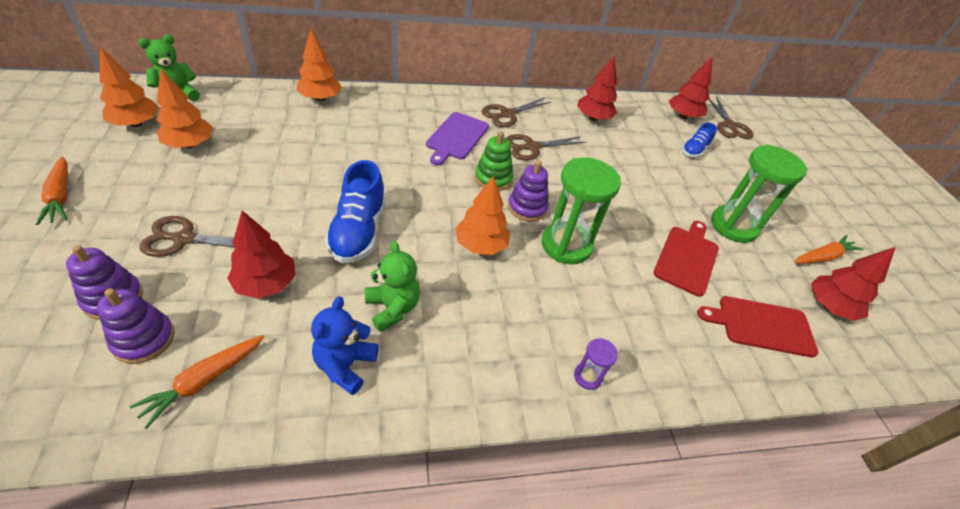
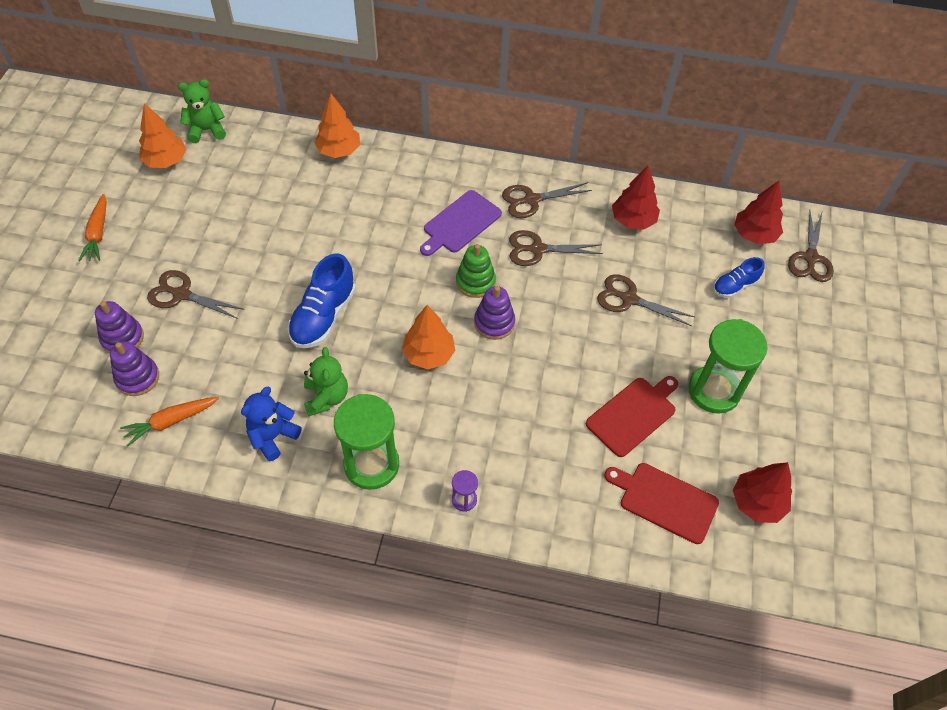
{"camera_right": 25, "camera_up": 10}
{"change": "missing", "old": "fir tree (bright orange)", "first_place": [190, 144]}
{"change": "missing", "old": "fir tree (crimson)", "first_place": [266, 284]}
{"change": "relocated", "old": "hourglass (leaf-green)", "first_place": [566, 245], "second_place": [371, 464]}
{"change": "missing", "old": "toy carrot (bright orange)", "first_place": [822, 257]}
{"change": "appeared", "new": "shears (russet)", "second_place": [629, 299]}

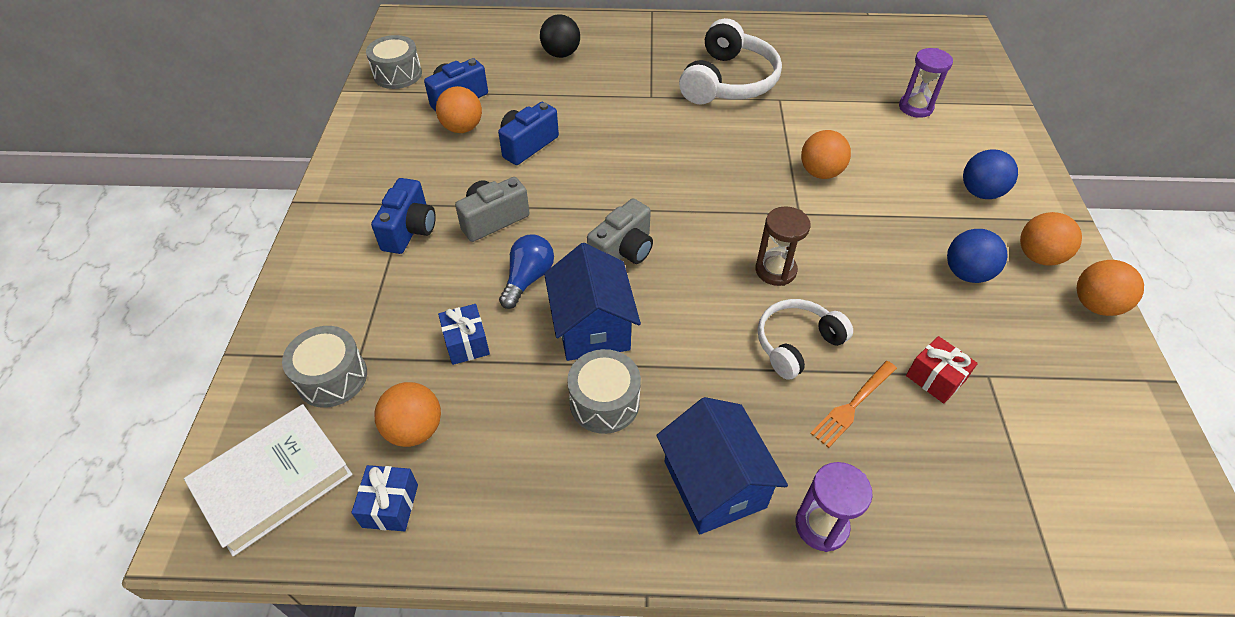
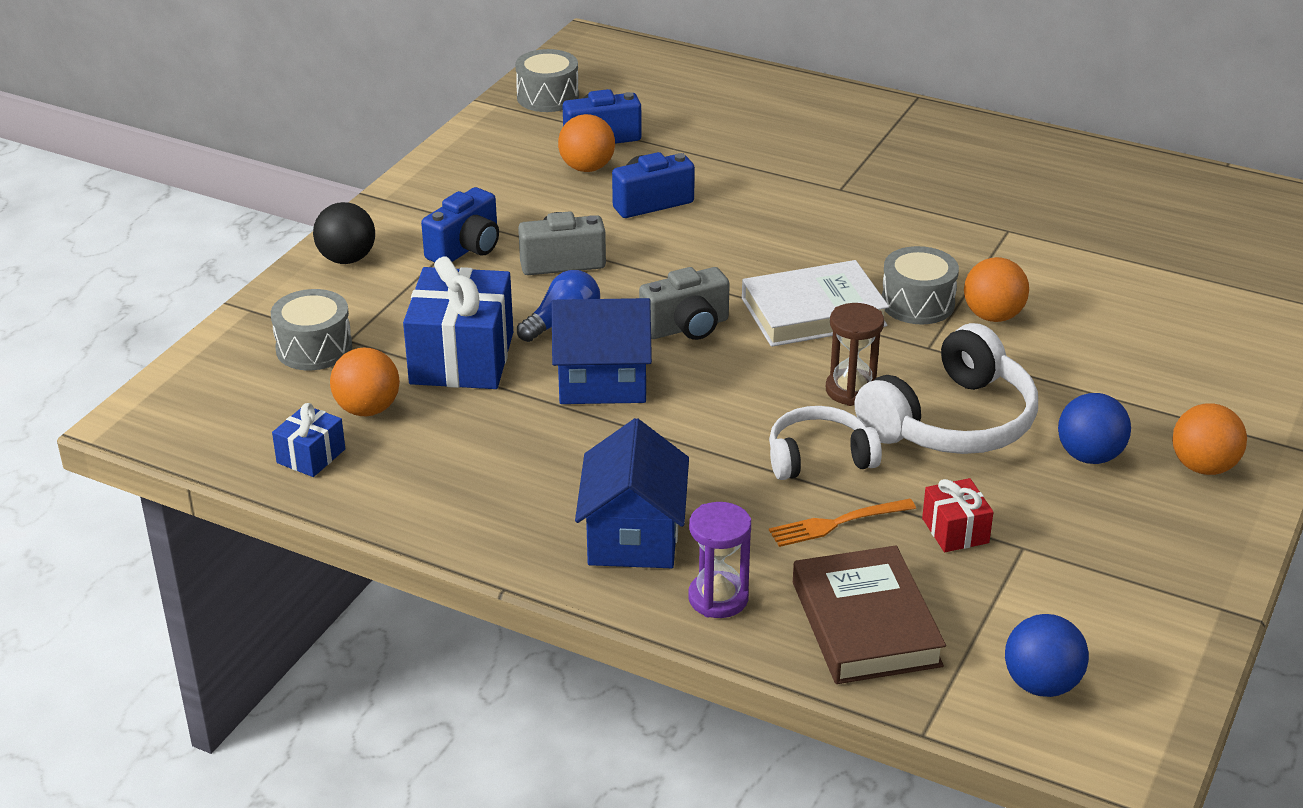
{"camera_right": 25, "camera_up": -15}
{"change": "relocated", "old": "book (snow-white)", "first_place": [274, 481], "second_place": [813, 312]}
{"change": "size", "old": "present (blue)", "first_place": [466, 343], "second_place": [462, 358], "factor": 2.03}
{"change": "relocated", "old": "ball (ebony)", "first_place": [561, 54], "second_place": [347, 259]}
{"change": "spun", "old": "toy house (blue)", "first_place": [592, 327], "second_place": [602, 381], "degrees": 75}
{"change": "relocated", "old": "toy drum (gray)", "first_place": [604, 402], "second_place": [917, 303]}
{"change": "relocated", "old": "over-ear headphones (snow-white)", "first_place": [729, 81], "second_place": [952, 422]}
{"change": "missing", "old": "hourglass (purple)", "first_place": [915, 107]}
{"change": "relocated", "old": "ball (blue)", "first_place": [980, 192], "second_place": [1041, 684]}
{"change": "missing", "old": "ball (bright orange)", "first_place": [1095, 305]}
{"change": "appeared", "new": "book (russet)", "second_place": [866, 623]}

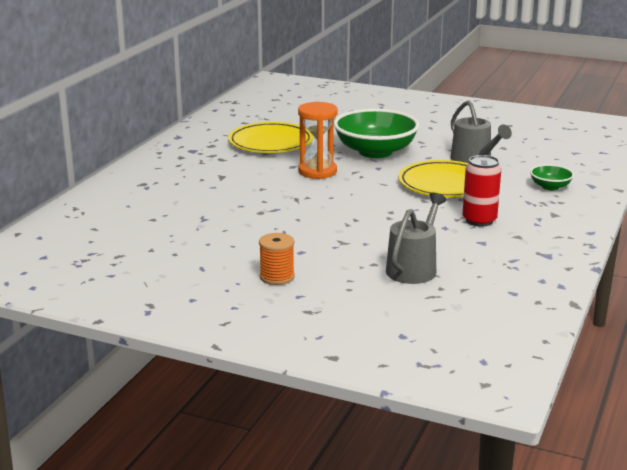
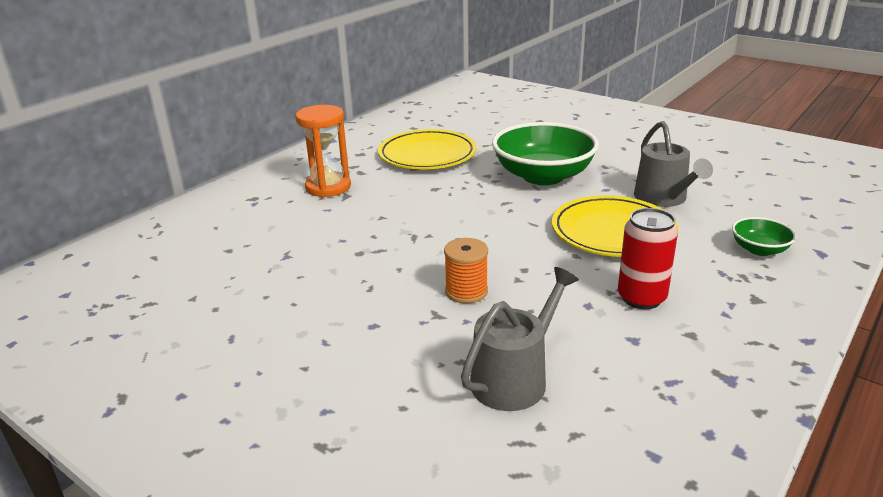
{"camera_right": 15, "camera_up": 5}
{"change": "relocated", "old": "spool (bright orange)", "first_place": [277, 277], "second_place": [466, 291]}
{"change": "relocated", "old": "hourglass (bright orange)", "first_place": [317, 171], "second_place": [328, 187]}

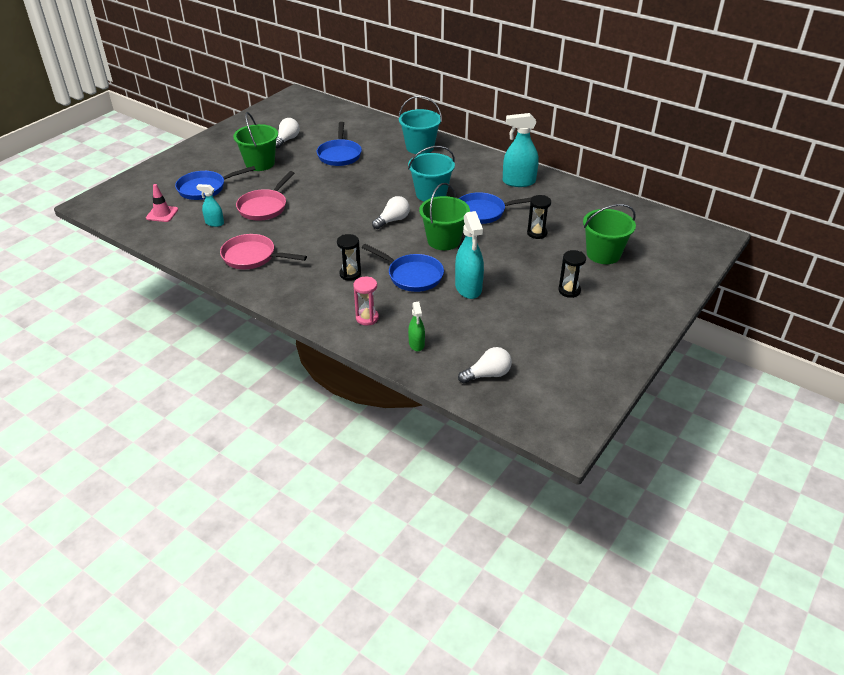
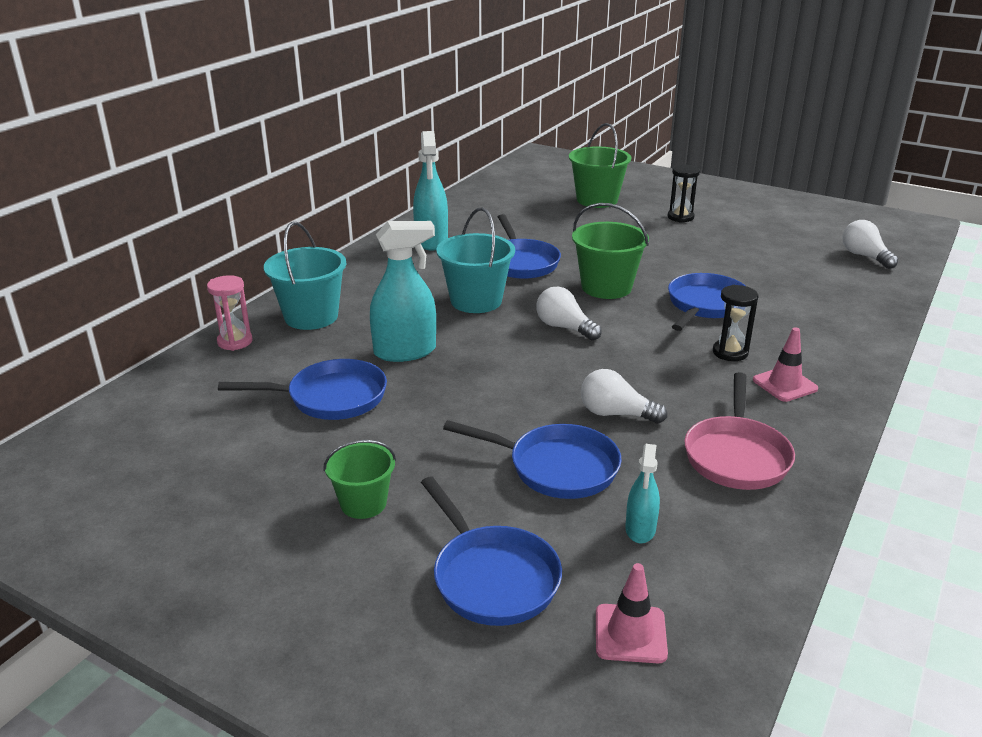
{"camera_right": -95, "camera_up": -10}
{"change": "size", "old": "sand bucket (leaf-green)", "first_place": [260, 163], "second_place": [363, 503], "factor": 0.63}
{"change": "colour", "old": "pan (rose-pink)", "new": "pan (blue)", "first_place": [264, 207], "second_place": [556, 467]}
{"change": "relocated", "old": "light bulb (snow-white)", "first_place": [287, 140], "second_place": [615, 414]}
{"change": "relocated", "old": "hourglass (rose-pink)", "first_place": [367, 318], "second_place": [235, 342]}
{"change": "missing", "old": "sprayer (leaf-green)", "first_place": [416, 344]}
{"change": "relocated", "old": "sprayer (teal)", "first_place": [468, 288], "second_place": [405, 351]}
{"change": "missing", "old": "hourglass (ebony)", "first_place": [537, 233]}
{"change": "appeared", "new": "traffic cone (rose-pink)", "second_place": [785, 384]}

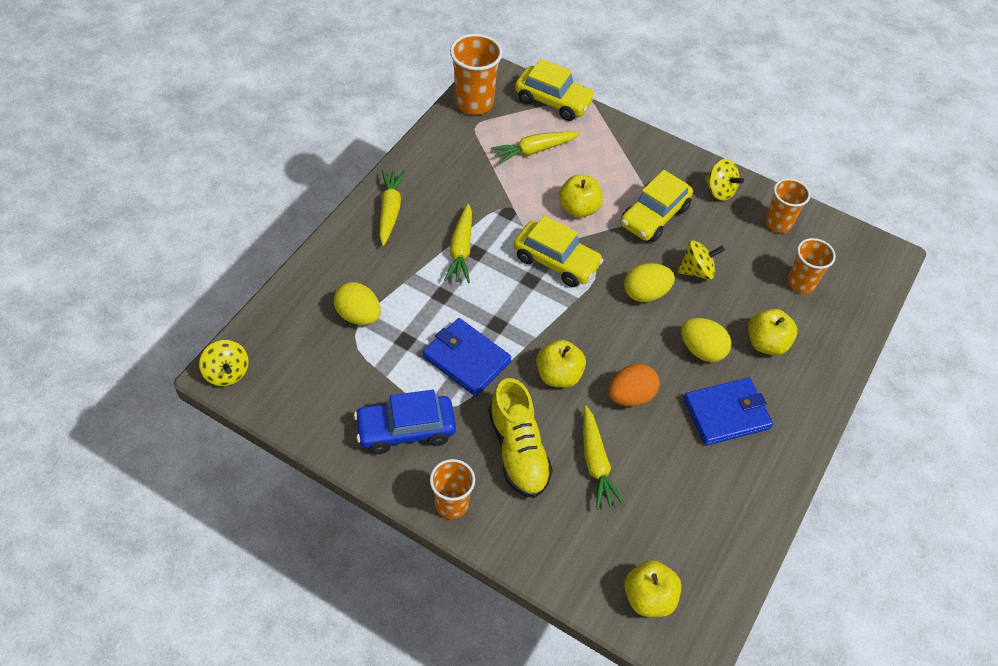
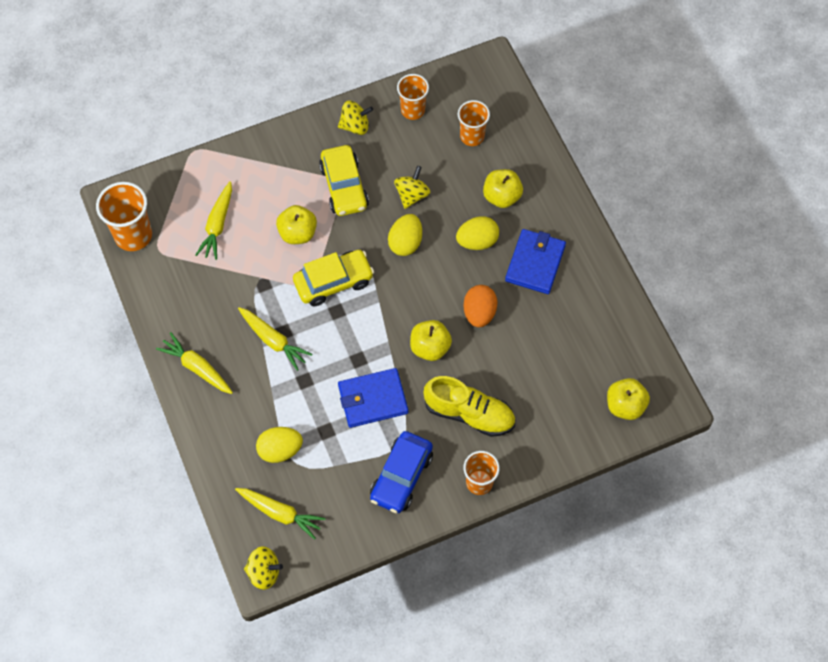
{"camera_right": -50, "camera_up": 10}
{"change": "missing", "old": "toy car (golden)", "first_place": [553, 101]}
{"change": "relocated", "old": "toy carrot (golden)", "first_place": [596, 463], "second_place": [280, 513]}

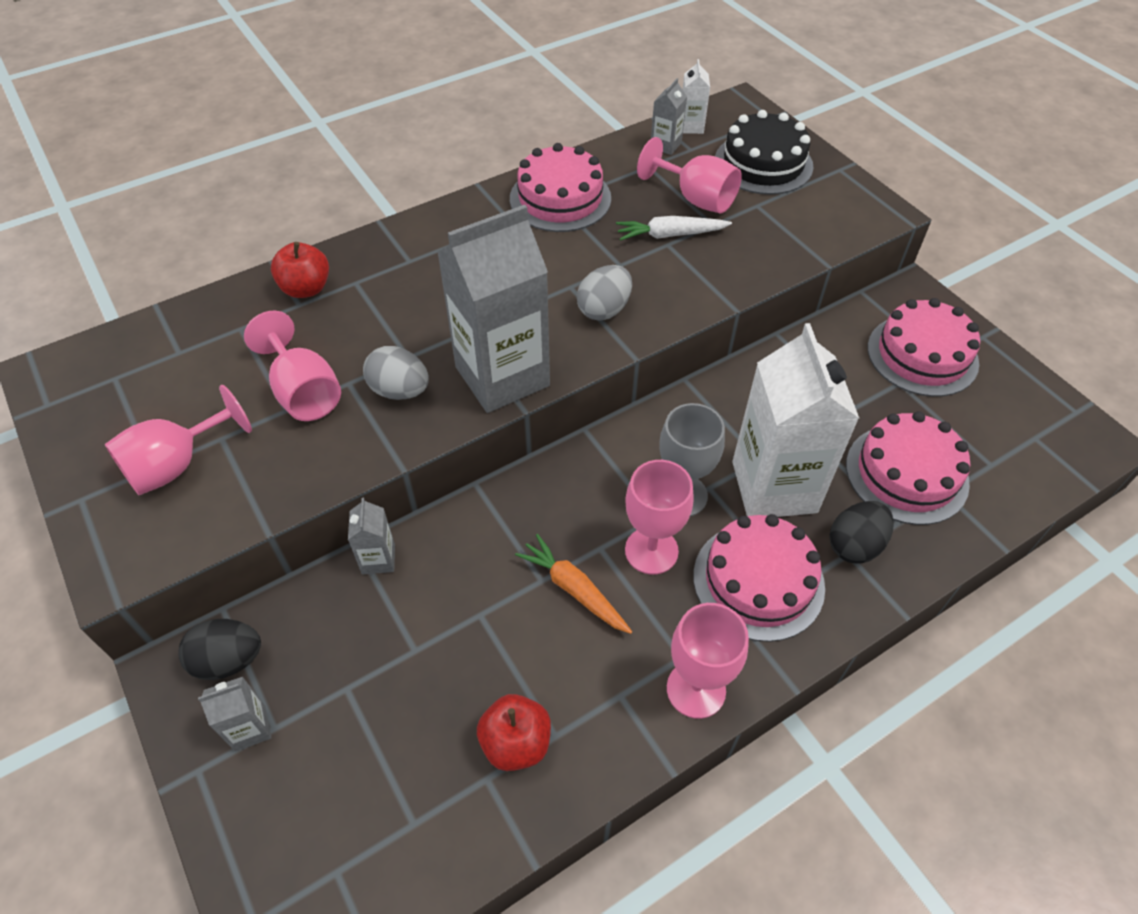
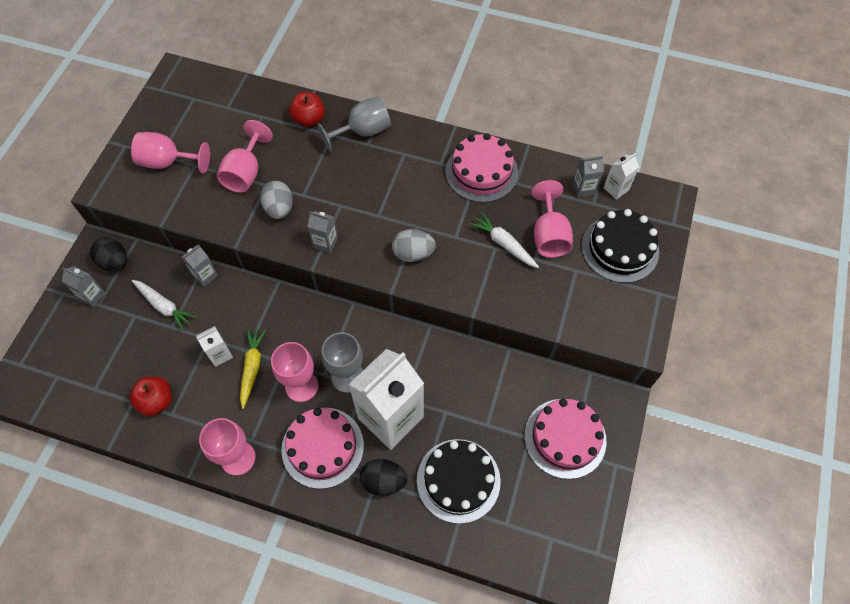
{"camera_right": 50, "camera_up": 10}
{"change": "size", "old": "milk carton (gray)", "first_place": [502, 376], "second_place": [325, 243], "factor": 0.43}
{"change": "colour", "old": "toy carrot (bright orange)", "new": "toy carrot (golden)", "first_place": [574, 589], "second_place": [252, 368]}
{"change": "colour", "old": "cake (rose-pink)", "new": "cake (ebony)", "first_place": [906, 474], "second_place": [458, 480]}
{"change": "appeared", "new": "toy carrot (snow-white)", "second_place": [164, 306]}
{"change": "appeared", "new": "milk carton (snow-white)", "second_place": [220, 354]}
{"change": "appeared", "new": "wine glass (gray)", "second_place": [363, 132]}

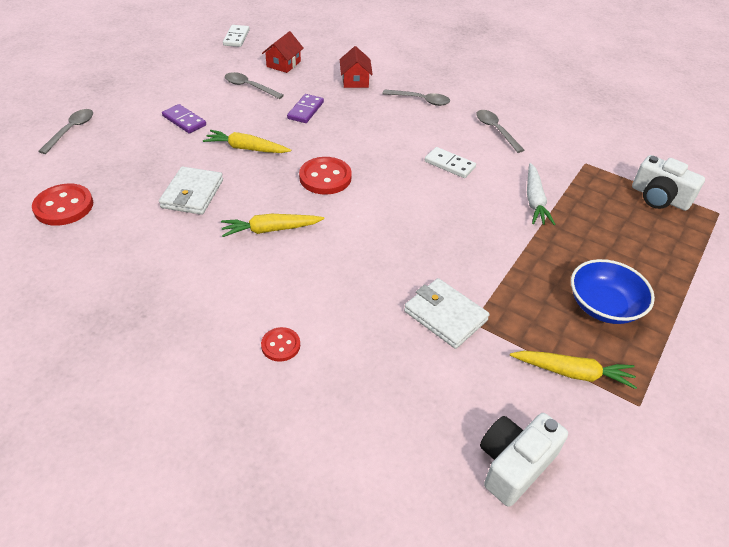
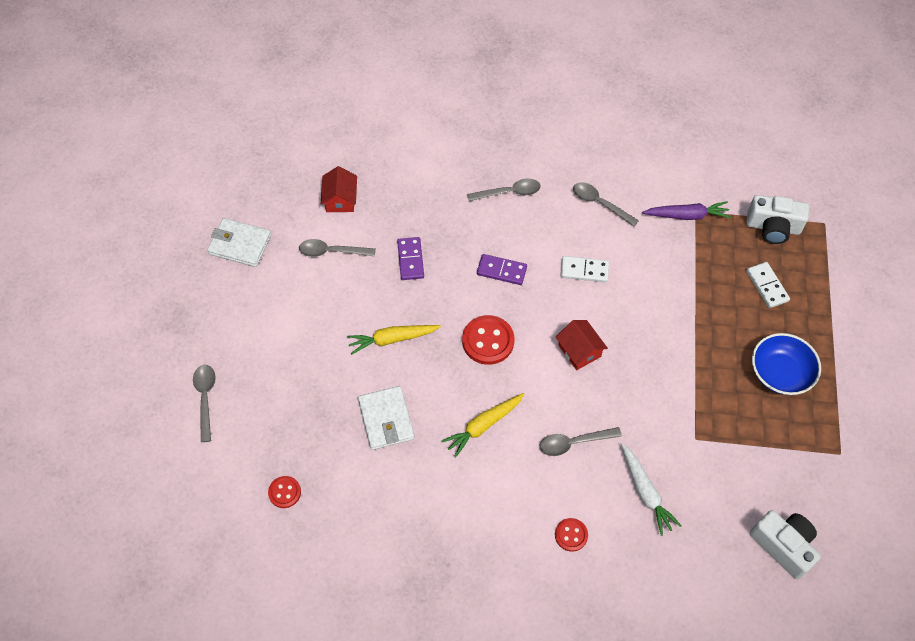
{"camera_right": -25, "camera_up": 15}
{"change": "size", "old": "button (crimson)", "first_place": [64, 206], "second_place": [284, 492], "factor": 0.57}
{"change": "relocated", "old": "domino (purple)", "first_place": [184, 121], "second_place": [501, 271]}
{"change": "relocated", "old": "domino (snow-white)", "first_place": [236, 37], "second_place": [767, 286]}
{"change": "relocated", "old": "toy house (crimson)", "first_place": [355, 80], "second_place": [579, 351]}
{"change": "relocated", "old": "billfold (snow-white)", "first_place": [445, 315], "second_place": [240, 244]}
{"change": "spun", "old": "photo camera (snow-white)", "first_place": [514, 464], "second_place": [783, 545], "degrees": 120}
{"change": "missing", "old": "toy carrot (golden)", "first_place": [573, 373]}
{"change": "relocated", "old": "toy carrot (snow-white)", "first_place": [534, 200], "second_place": [645, 492]}
{"change": "appeared", "new": "teaspoon (gray)", "second_place": [573, 443]}
{"change": "appeared", "new": "toy carrot (purple)", "second_place": [687, 215]}

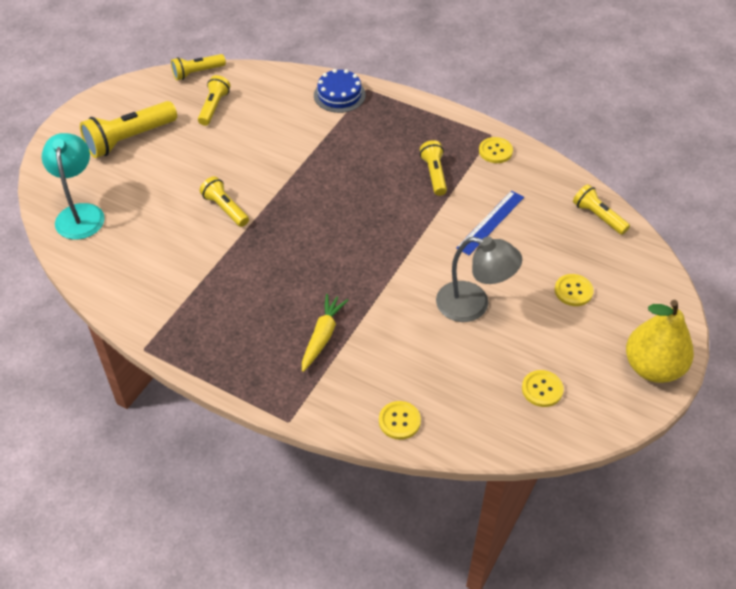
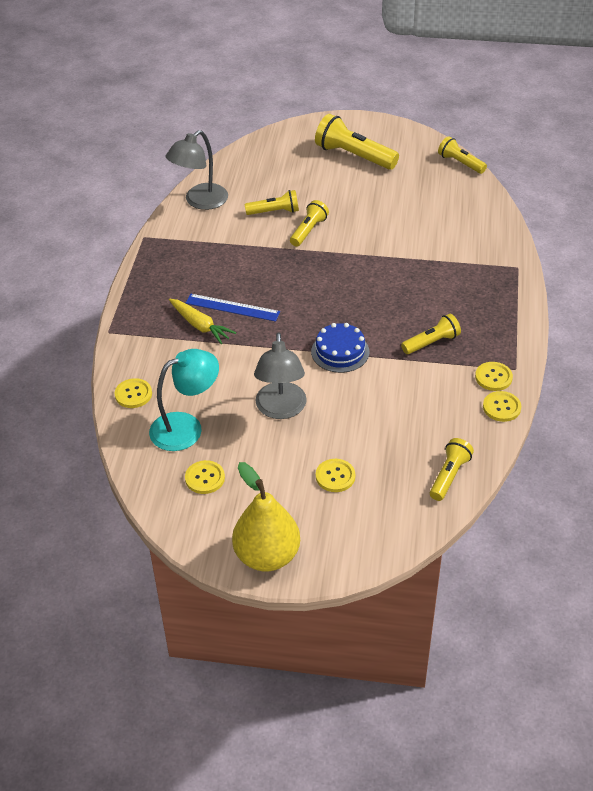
{"camera_right": 70, "camera_up": -5}
{"change": "relocated", "old": "lamp (teal)", "first_place": [80, 213], "second_place": [186, 427]}
{"change": "relocated", "old": "pocket torch (golden)", "first_place": [214, 107], "second_place": [274, 212]}
{"change": "spun", "old": "toy carrot (golden)", "first_place": [322, 336], "second_place": [200, 326], "degrees": 45}
{"change": "relocated", "old": "cake (blue)", "first_place": [339, 95], "second_place": [340, 351]}
{"change": "relocated", "old": "straightedge (blue)", "first_place": [490, 222], "second_place": [232, 307]}
{"change": "appeared", "new": "lamp (gray)", "second_place": [200, 201]}
{"change": "appeared", "new": "button (golden)", "second_place": [501, 407]}

